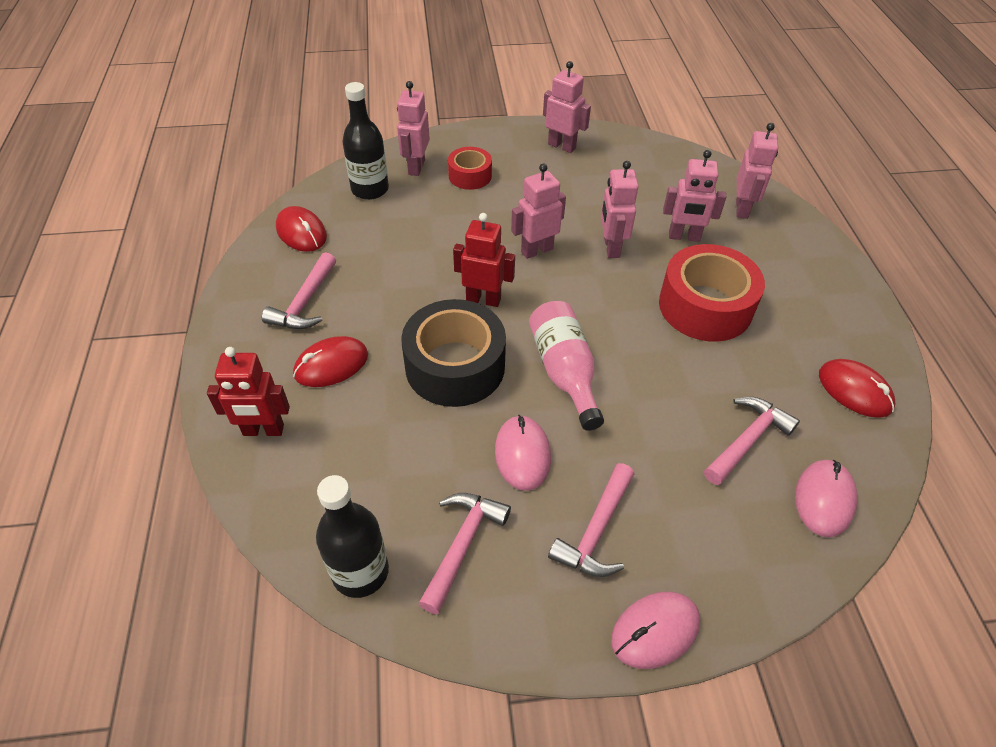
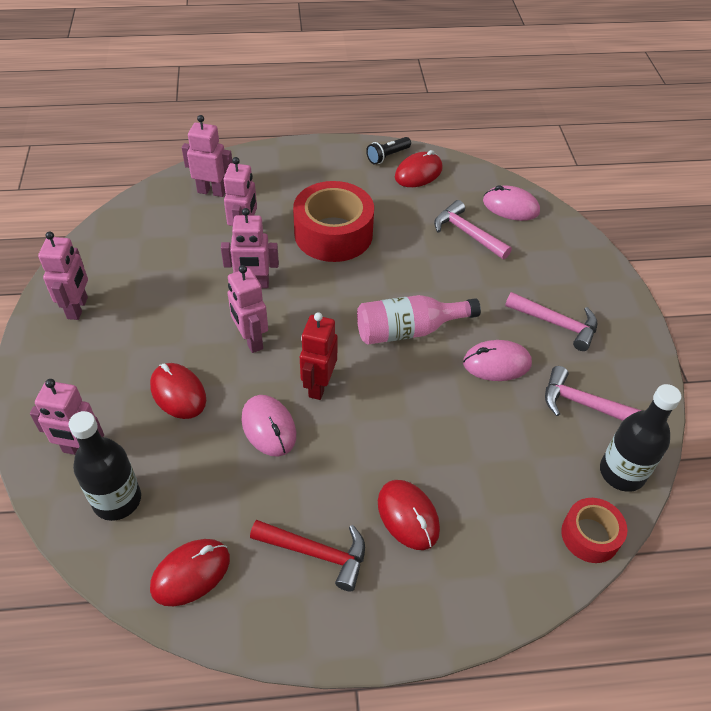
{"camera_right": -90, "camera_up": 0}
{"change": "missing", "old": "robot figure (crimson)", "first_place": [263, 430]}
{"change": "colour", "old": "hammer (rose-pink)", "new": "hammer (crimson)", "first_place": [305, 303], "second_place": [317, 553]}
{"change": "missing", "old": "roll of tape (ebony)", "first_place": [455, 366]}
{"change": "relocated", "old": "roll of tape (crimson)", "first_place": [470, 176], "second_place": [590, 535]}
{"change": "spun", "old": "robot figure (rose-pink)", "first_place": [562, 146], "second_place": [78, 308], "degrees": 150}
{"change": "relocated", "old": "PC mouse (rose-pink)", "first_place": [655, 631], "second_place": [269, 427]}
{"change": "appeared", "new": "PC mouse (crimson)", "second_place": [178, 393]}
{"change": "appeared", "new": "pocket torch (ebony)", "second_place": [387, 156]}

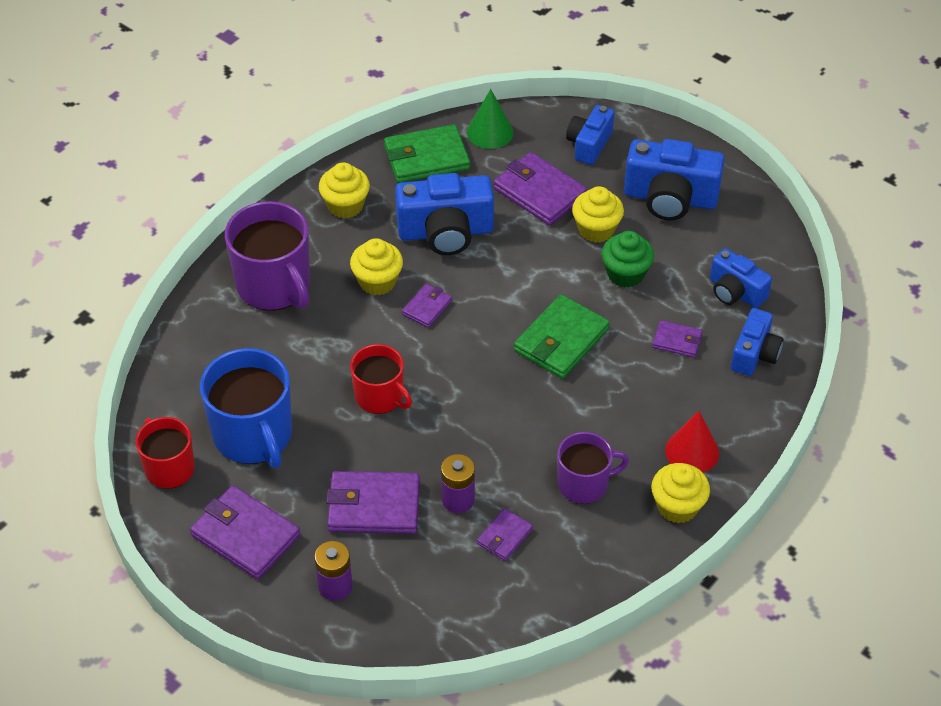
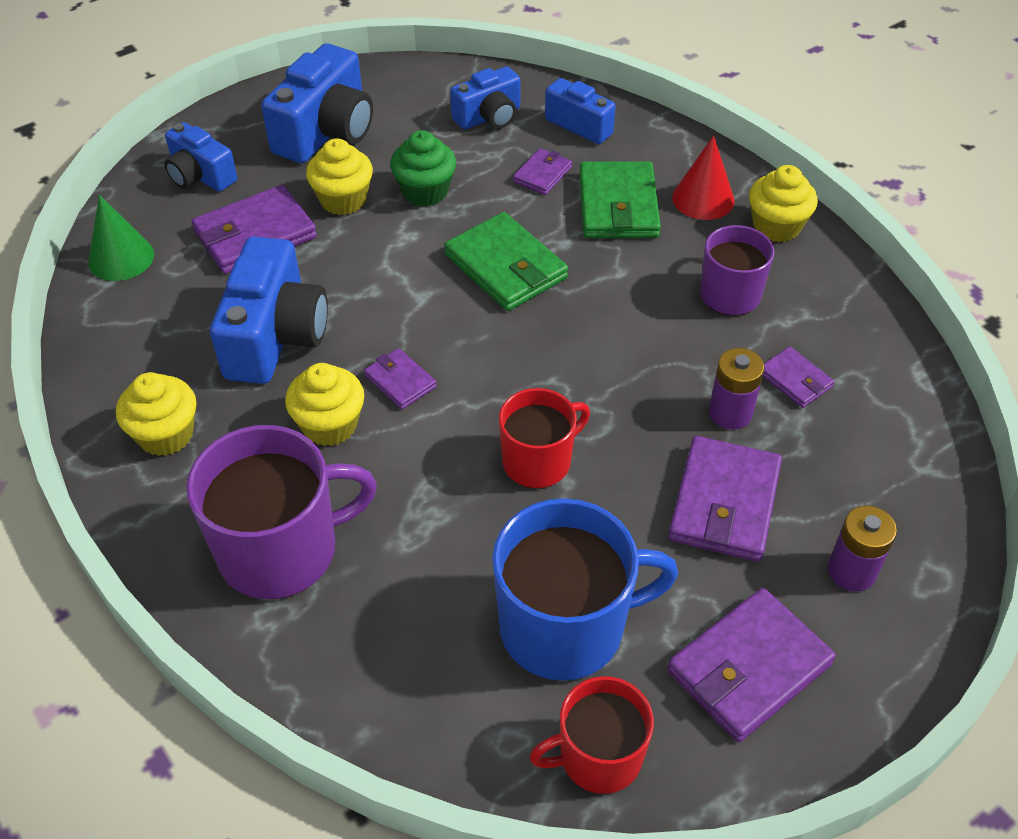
{"camera_right": -75, "camera_up": 0}
{"change": "relocated", "old": "billfold (leaf-green)", "first_place": [426, 158], "second_place": [618, 205]}

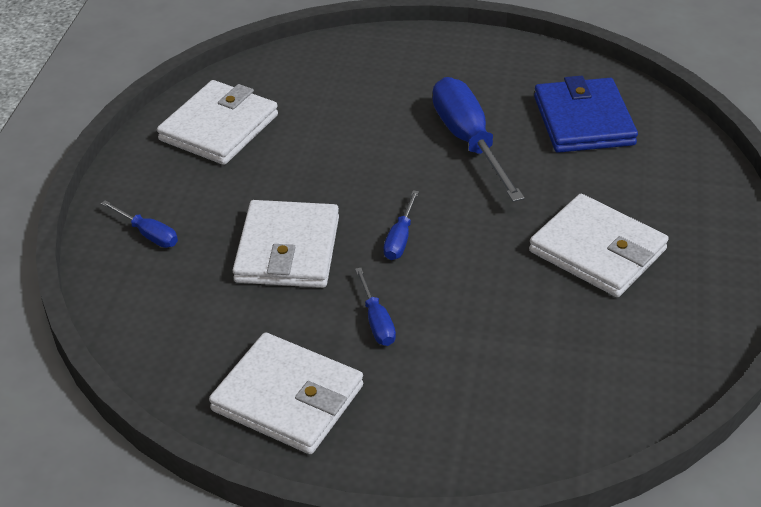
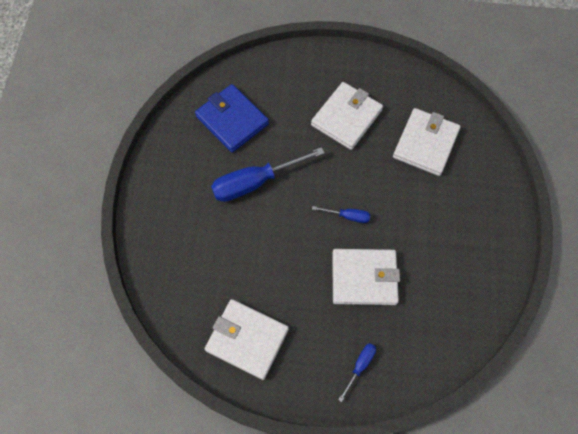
{"camera_right": -95, "camera_up": 25}
{"change": "relocated", "old": "billfold (snow-white)", "first_place": [288, 398], "second_place": [425, 143]}
{"change": "missing", "old": "hand screwdriver (blue)", "first_place": [376, 321]}
{"change": "spun", "old": "billfold (blue)", "first_place": [583, 121], "second_place": [232, 120], "degrees": 60}

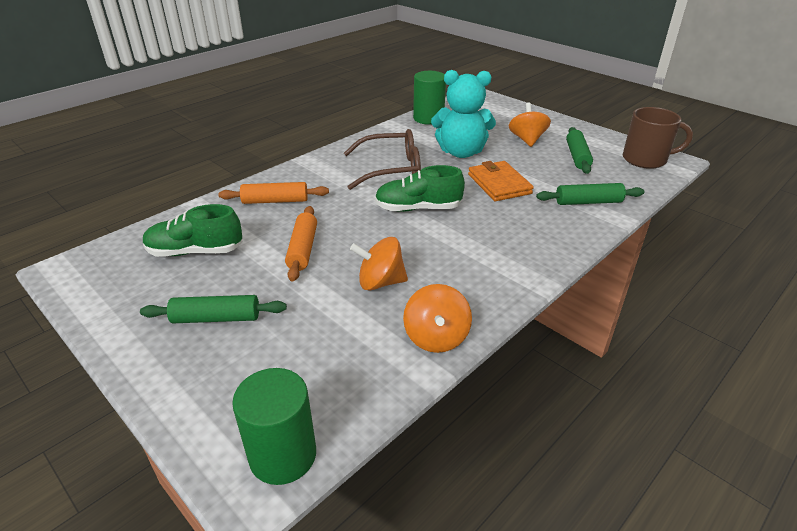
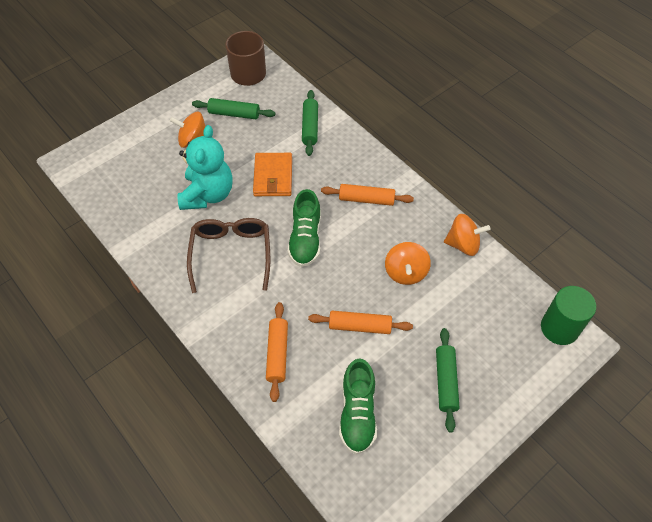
{"camera_right": -85, "camera_up": 20}
{"change": "missing", "old": "cylinder (leaf-green)", "first_place": [428, 118]}
{"change": "spun", "old": "billfold (bright orange)", "first_place": [499, 184], "second_place": [273, 177], "degrees": -75}
{"change": "appeared", "new": "rolling pin (bright orange)", "second_place": [366, 199]}

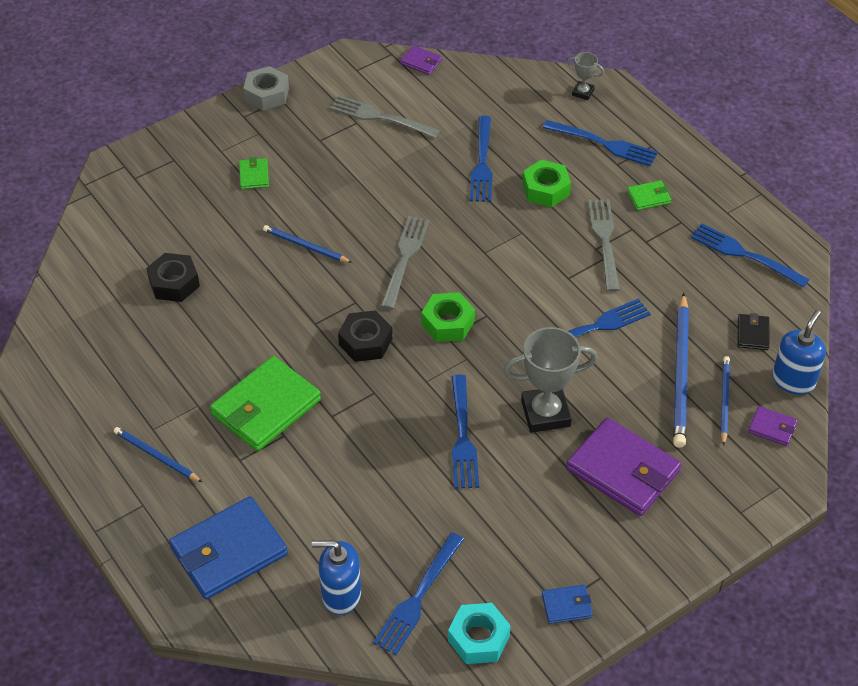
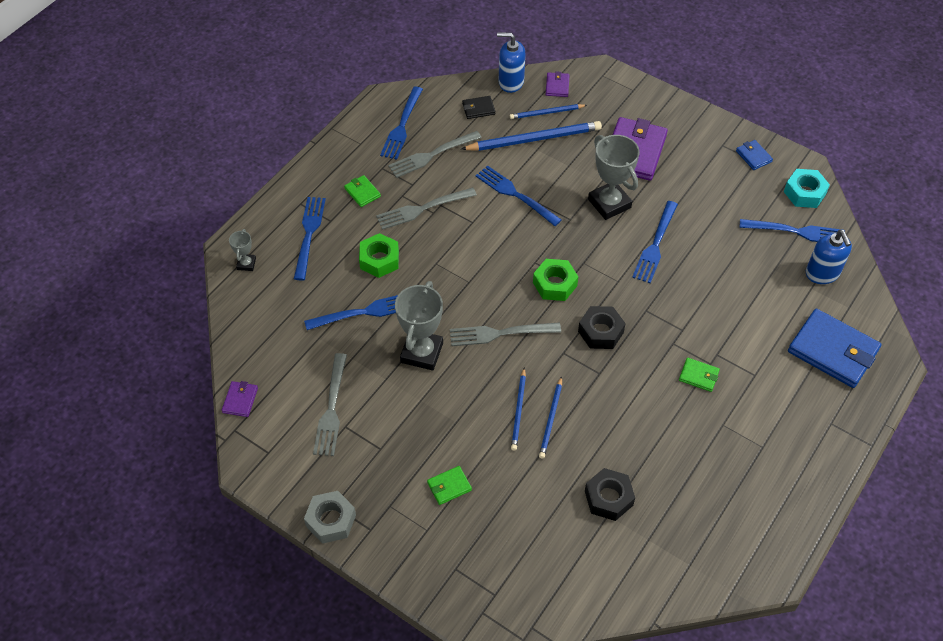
{"camera_right": -110, "camera_up": 5}
{"change": "relocated", "old": "wooden pencil (blue)", "first_place": [156, 456], "second_place": [551, 419]}
{"change": "size", "old": "billfold (leaf-green)", "first_place": [266, 407], "second_place": [698, 376], "factor": 0.46}
{"change": "spun", "old": "dinner fork (blue)", "first_place": [463, 436], "second_place": [655, 244], "degrees": 135}
{"change": "appeared", "new": "dinner fork (gray)", "second_place": [432, 155]}
{"change": "appeared", "new": "trophy (gray)", "second_place": [422, 353]}

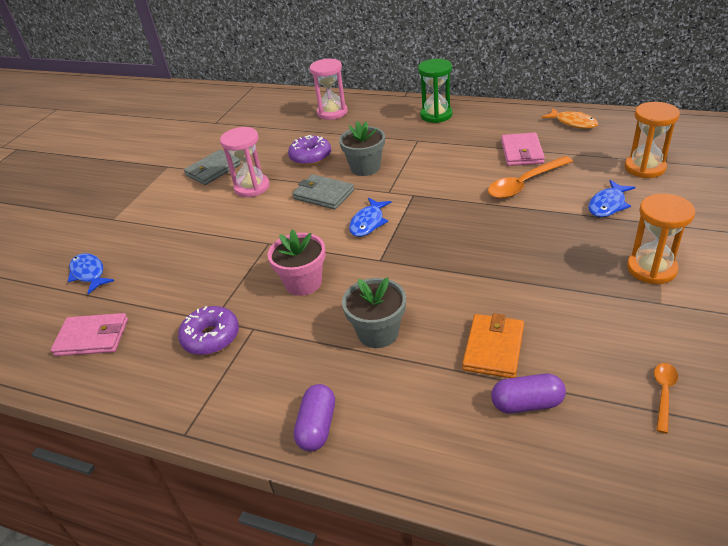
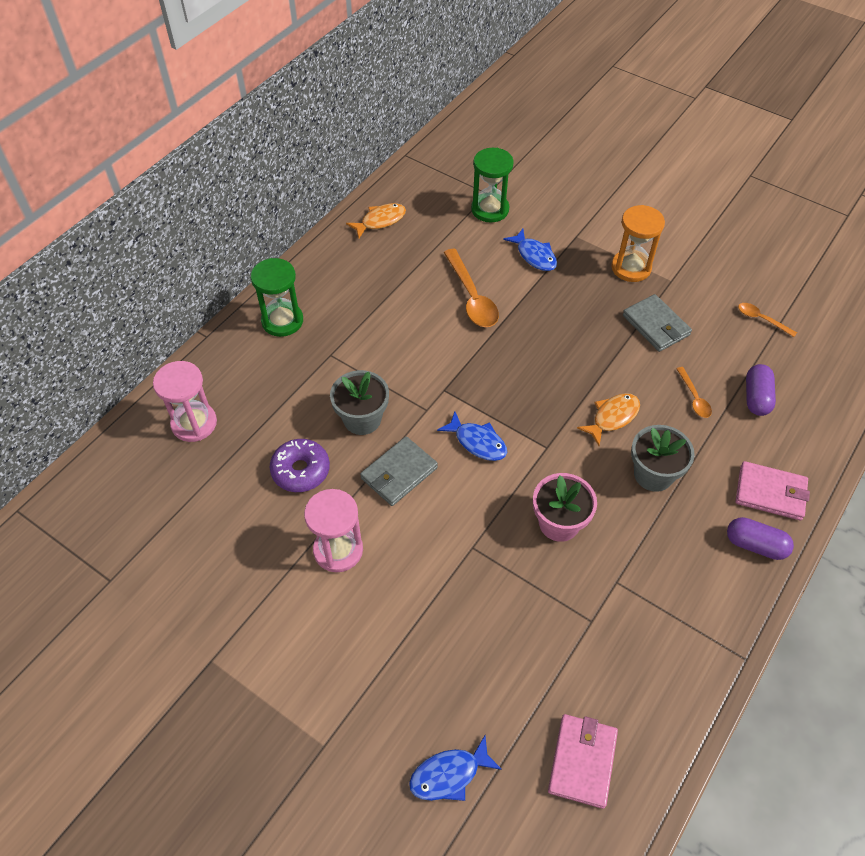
{"camera_right": -80, "camera_up": 15}
{"change": "missing", "old": "glazed donut (purple)", "first_place": [211, 337]}
{"change": "relocated", "old": "billfold (gray)", "first_place": [213, 170], "second_place": [656, 325]}
{"change": "exchanged", "old": "billfold (bright orange)", "new": "teaspoon (bright orange)", "first_place": [493, 348], "second_place": [694, 398]}
{"change": "relocated", "old": "billfold (rose-pink)", "first_place": [521, 152], "second_place": [770, 493]}
{"change": "colour", "old": "hourglass (bright orange)", "new": "hourglass (leaf-green)", "first_place": [644, 168], "second_place": [490, 209]}
{"change": "appeared", "new": "fish (bright orange)", "second_place": [612, 417]}

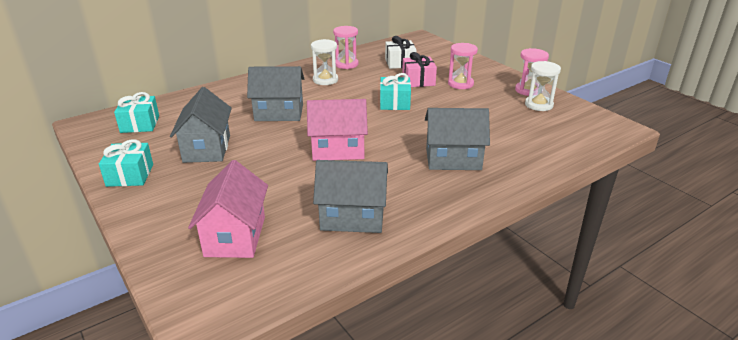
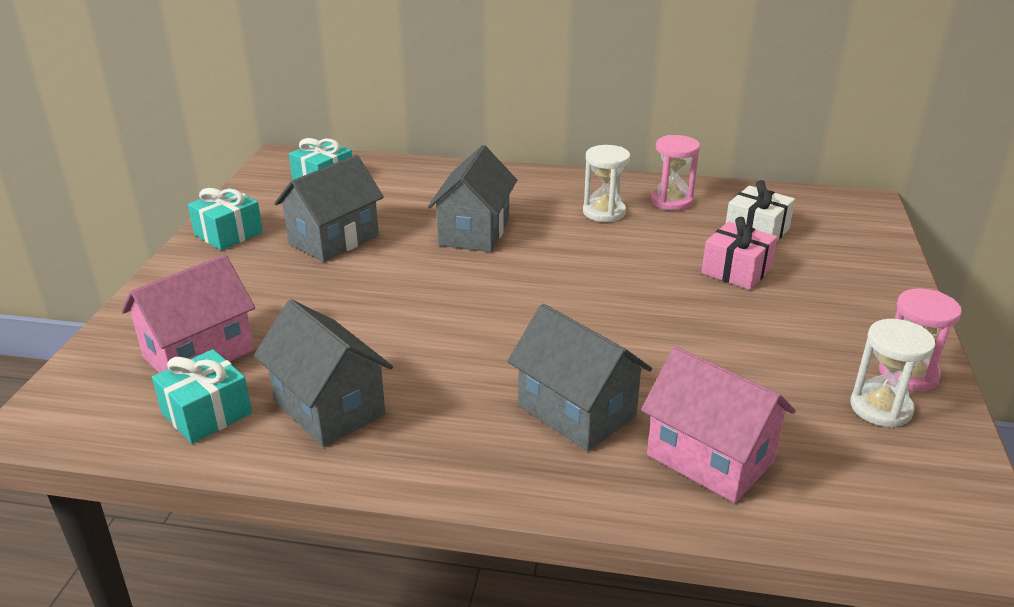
{"camera_right": 45, "camera_up": 0}
{"change": "spun", "old": "toy house (gray)", "first_place": [279, 113], "second_place": [474, 232], "degrees": 60}
{"change": "relocated", "old": "toy house (rose-pink)", "first_place": [338, 150], "second_place": [710, 458]}
{"change": "relocated", "old": "present (teal)", "first_place": [395, 103], "second_place": [207, 413]}
{"change": "missing", "old": "hourglass (rose-pink)", "first_place": [460, 84]}

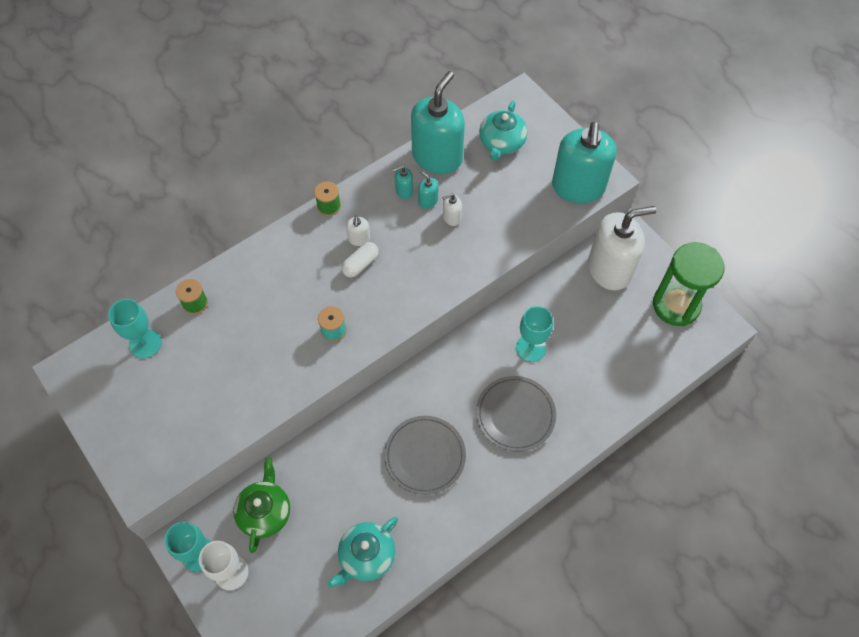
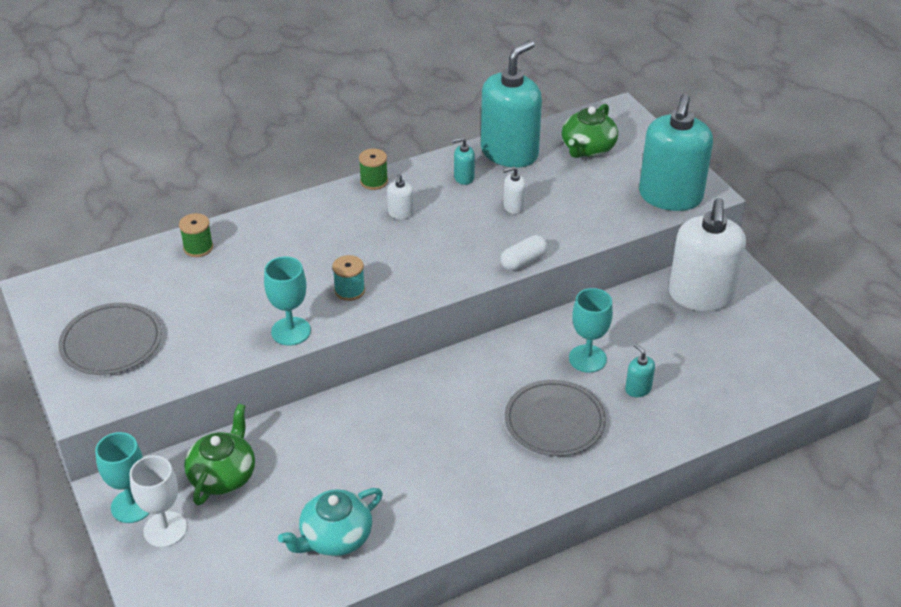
{"camera_right": 10, "camera_up": -20}
{"change": "relocated", "old": "wine glass (teal)", "first_place": [145, 343], "second_place": [291, 331]}
{"change": "relocated", "old": "pill shape (snow-white)", "first_place": [360, 264], "second_place": [523, 261]}
{"change": "relocated", "old": "dinner plate (gray)", "first_place": [425, 456], "second_place": [111, 342]}
{"change": "relocated", "old": "soap pump (teal)", "first_place": [428, 201], "second_place": [638, 389]}
{"change": "colour", "old": "china teapot (teal)", "new": "china teapot (leaf-green)", "first_place": [501, 143], "second_place": [587, 148]}
{"change": "spun", "old": "soap pump (snow-white)", "first_place": [609, 269], "second_place": [701, 295], "degrees": 105}
{"change": "missing", "old": "hourglass (leaf-green)", "first_place": [676, 305]}

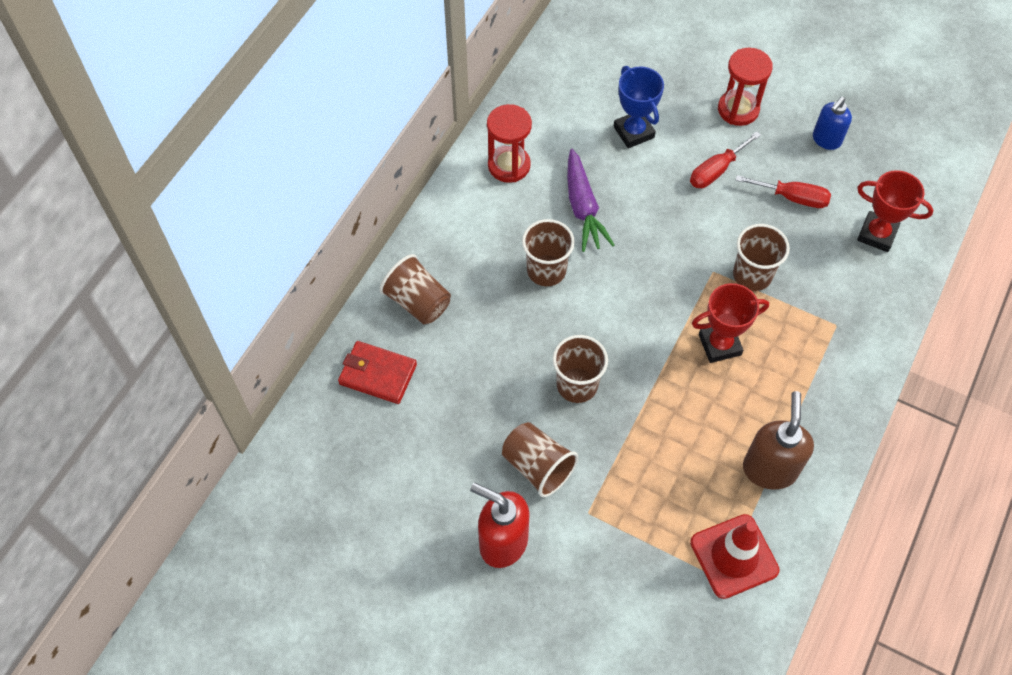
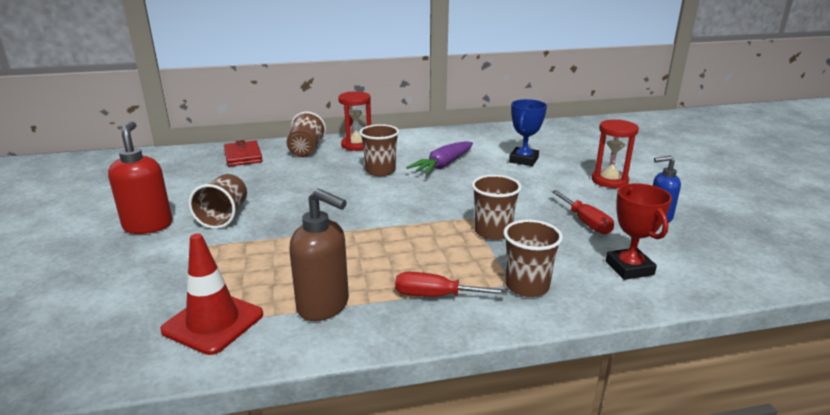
{"camera_right": 50, "camera_up": -35}
{"change": "relocated", "old": "hourglass (crimson)", "first_place": [509, 165], "second_place": [356, 145]}
{"change": "relocated", "old": "beaker (russet)", "first_place": [577, 385], "second_place": [527, 286]}
{"change": "relocated", "old": "hand screwdriver (crimson)", "first_place": [716, 171], "second_place": [435, 296]}
{"change": "missing", "old": "trophy (crimson)", "first_place": [719, 344]}
{"change": "spun", "old": "soap pump (russet)", "first_place": [769, 469], "second_place": [324, 306], "degrees": 60}

